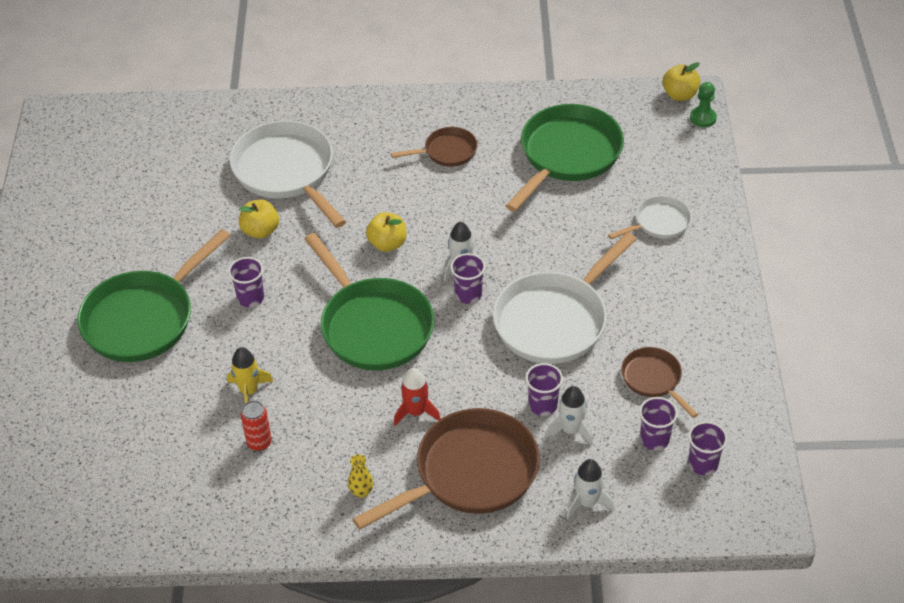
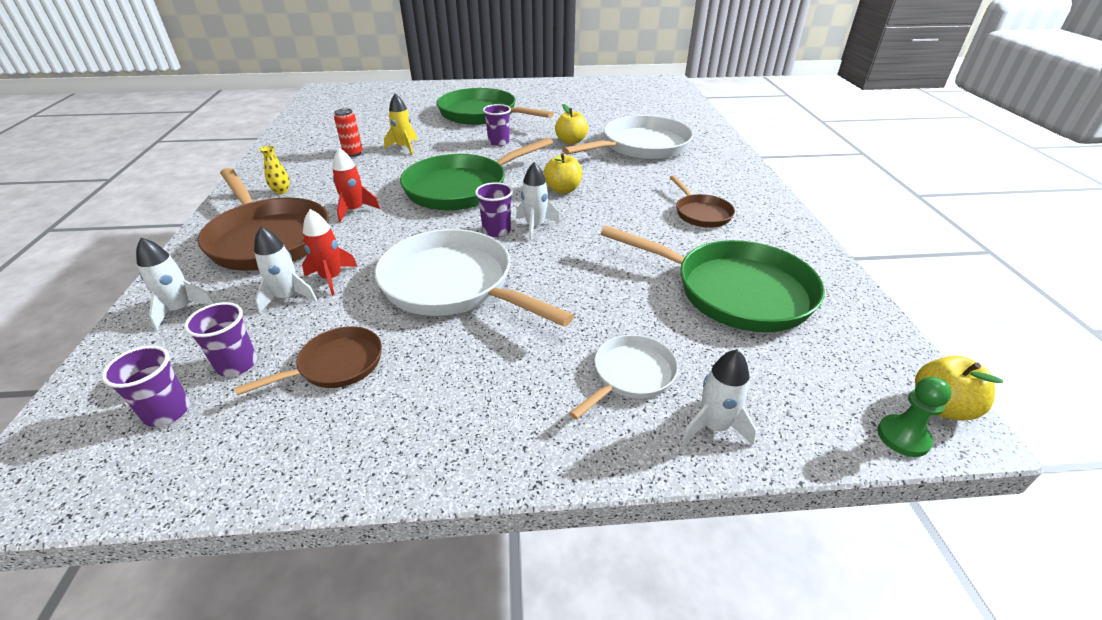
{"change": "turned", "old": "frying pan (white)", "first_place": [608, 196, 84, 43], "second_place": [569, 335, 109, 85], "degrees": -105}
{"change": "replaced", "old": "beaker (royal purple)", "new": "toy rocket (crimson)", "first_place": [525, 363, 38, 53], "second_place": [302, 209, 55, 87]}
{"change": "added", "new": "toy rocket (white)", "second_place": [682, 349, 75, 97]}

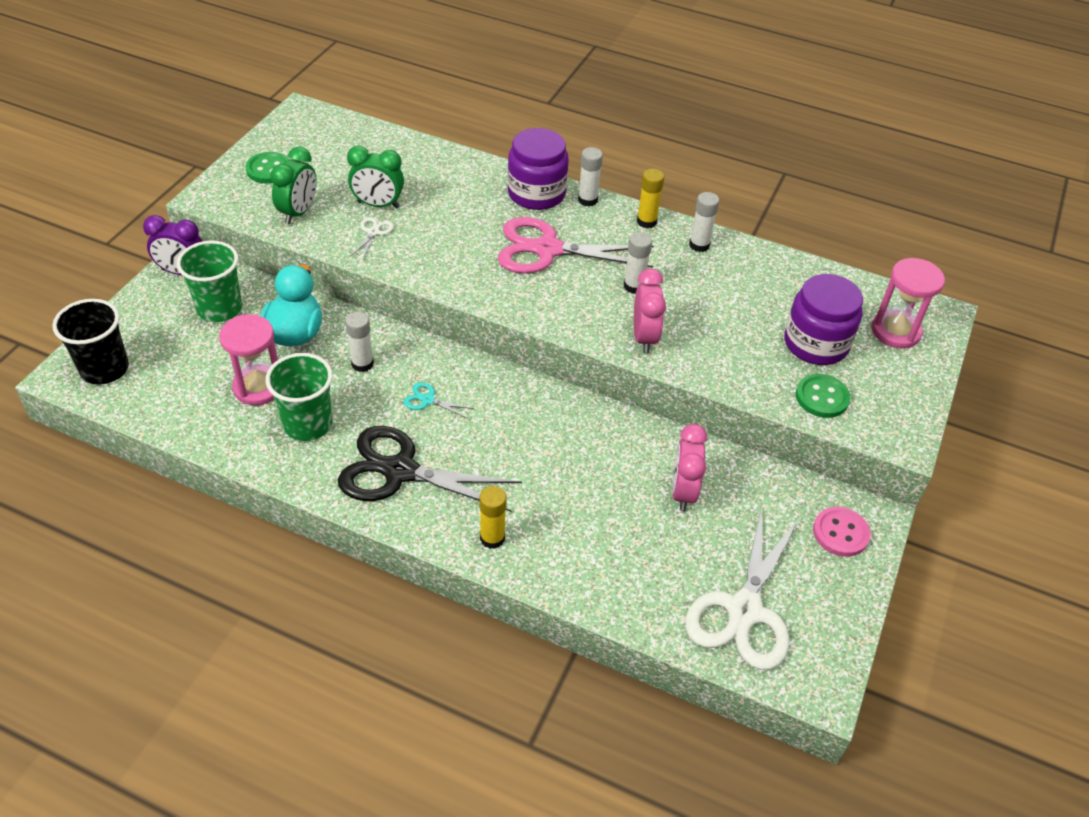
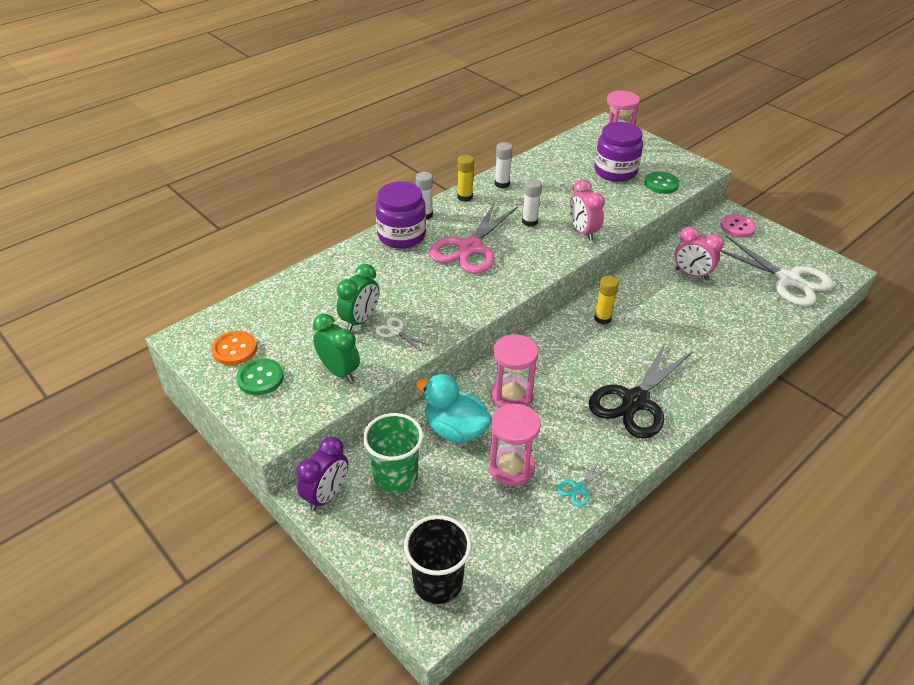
{"change": "turned", "old": "clock (rosy)", "first_place": [634, 269, 32, 84], "second_place": [570, 179, 35, 62], "degrees": -135}
{"change": "replaced", "old": "glue (white)", "new": "sandglass (rosy)", "first_place": [345, 312, 29, 60], "second_place": [491, 334, 47, 74]}
{"change": "removed", "old": "beaker (green)", "first_place": [266, 353, 67, 88]}
{"change": "moved", "old": "pair of scissors (teal)", "first_place": [404, 382, 70, 37], "second_place": [557, 461, 54, 46]}
{"change": "moved", "old": "glue (bright yellow)", "first_place": [479, 486, 28, 63], "second_place": [594, 276, 25, 48]}
{"change": "added", "new": "button (bright orange)", "second_place": [211, 331, 46, 34]}

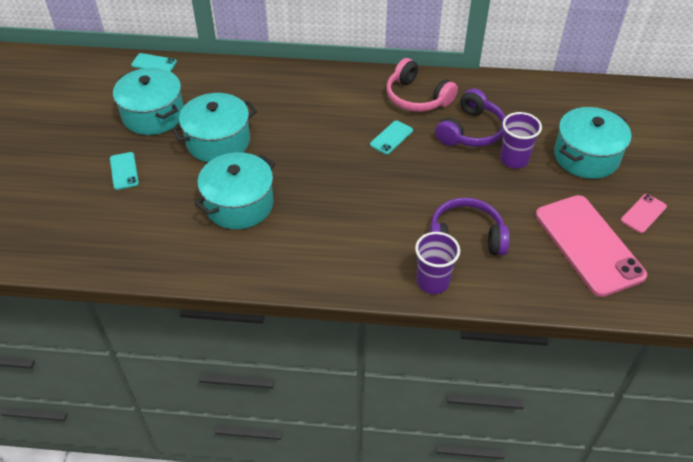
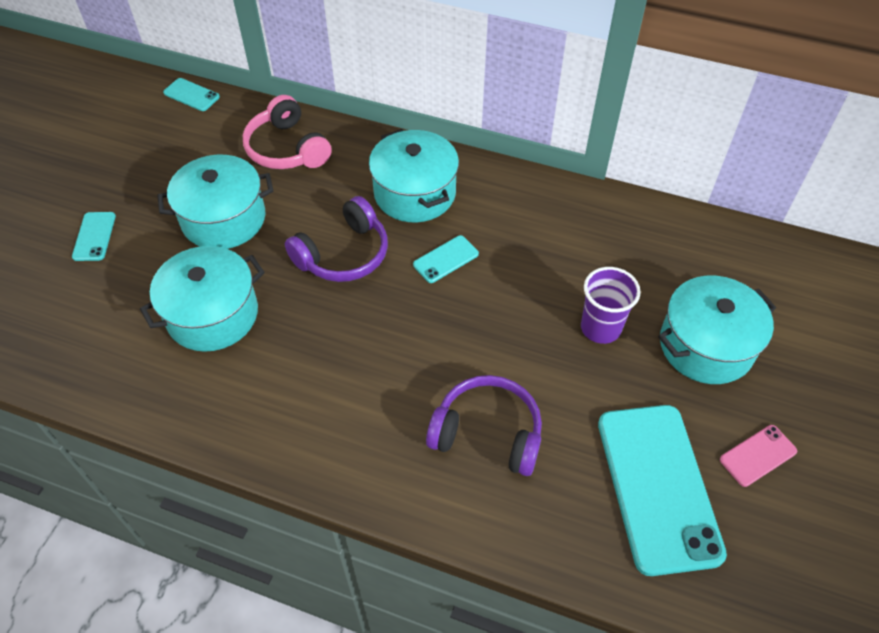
{"change": "moved", "old": "over-ear headphones (rosy)", "first_place": [386, 58, 72, 54], "second_place": [243, 95, 89, 74]}
{"change": "moved", "old": "cooking pot (teal)", "first_place": [113, 68, 71, 67], "second_place": [369, 129, 90, 93]}
{"change": "moved", "old": "over-ear headphones (royal purple)", "first_place": [435, 88, 70, 59], "second_place": [285, 196, 103, 86]}
{"change": "recoloured", "old": "phone (rosy)", "new": "phone (teal)", "first_place": [536, 195, 111, 102], "second_place": [598, 405, 129, 171]}
{"change": "removed", "old": "beaker (royal purple)", "first_place": [415, 232, 45, 62]}

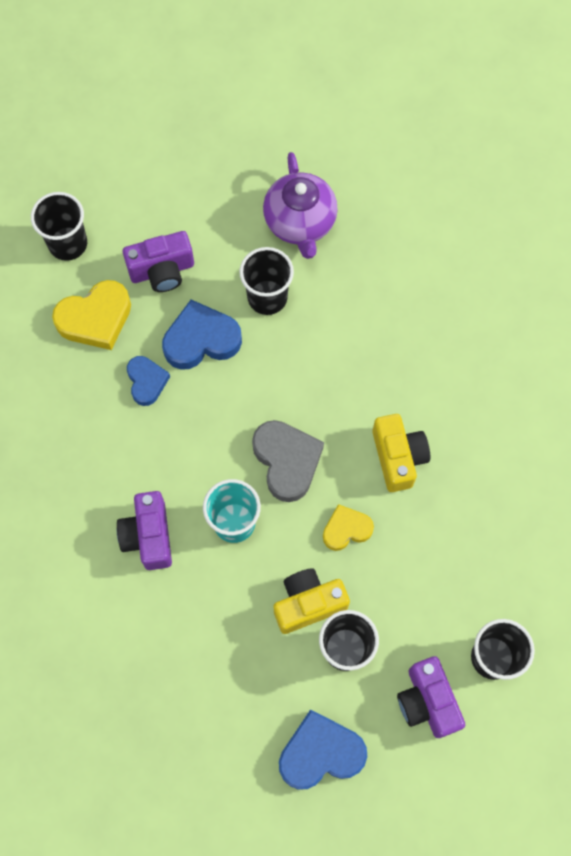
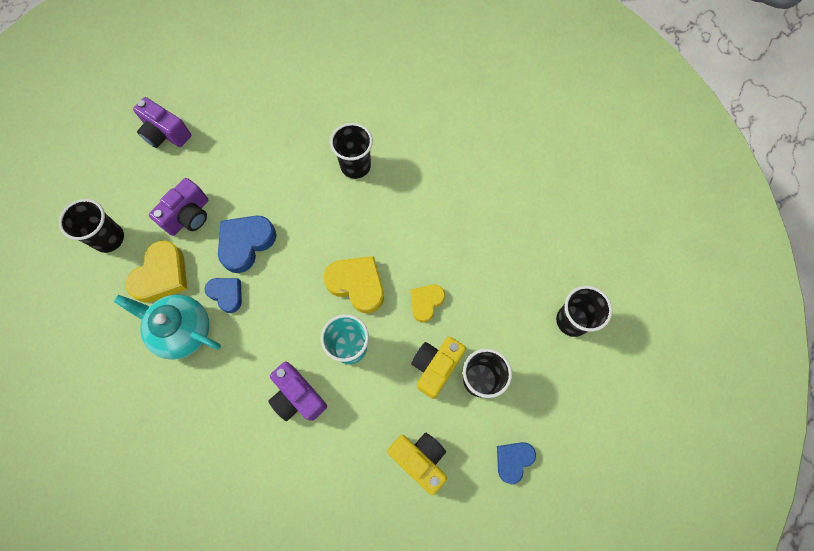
{"change": "removed", "old": "teapot (royal purple)", "first_place": [263, 152, 75, 107]}
{"change": "moved", "old": "beaker (jet-black)", "first_place": [239, 247, 55, 68], "second_place": [330, 123, 43, 56]}
{"change": "moved", "old": "compact camera (bright yellow)", "first_place": [372, 414, 58, 78], "second_place": [387, 432, 60, 64]}
{"change": "recoloured", "old": "love heart (gray)", "new": "love heart (bright yellow)", "first_place": [252, 420, 72, 82], "second_place": [323, 256, 61, 57]}
{"change": "moved", "old": "compact camera (royal purple)", "first_place": [397, 656, 68, 82], "second_place": [133, 97, 58, 51]}
{"change": "resized", "old": "love heart (royal blue)", "first_place": [279, 709, 88, 81], "second_place": [497, 442, 39, 42], "factor": 0.62}
{"change": "added", "new": "teapot (teal)", "second_place": [114, 295, 107, 65]}

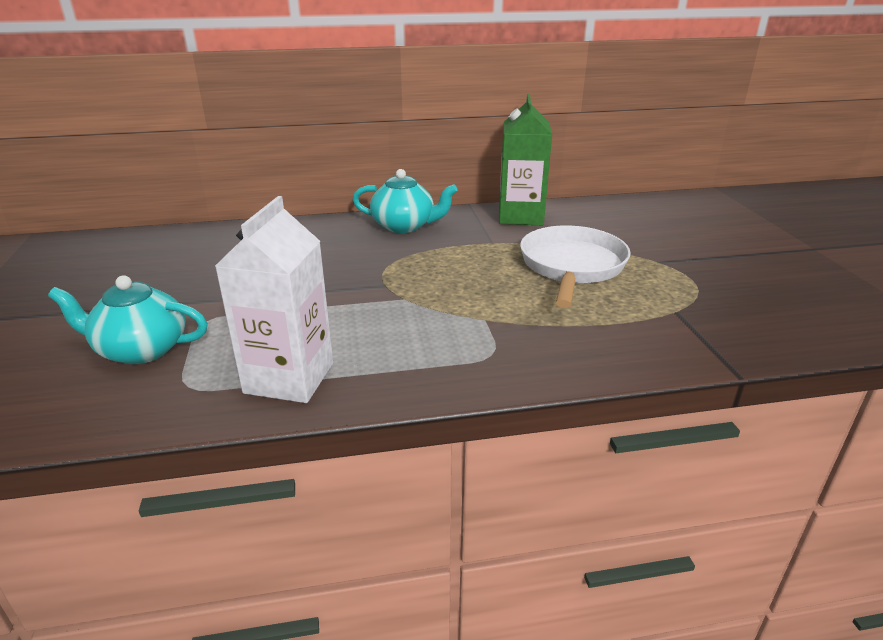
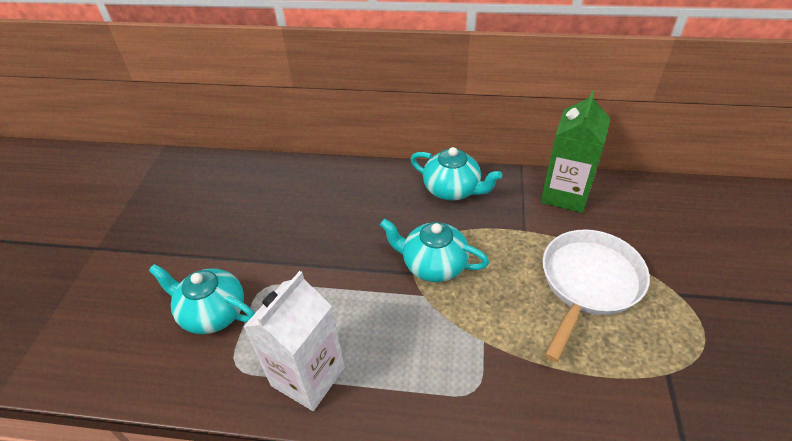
{"change": "added", "new": "teapot (teal)", "second_place": [380, 219, 109, 63]}

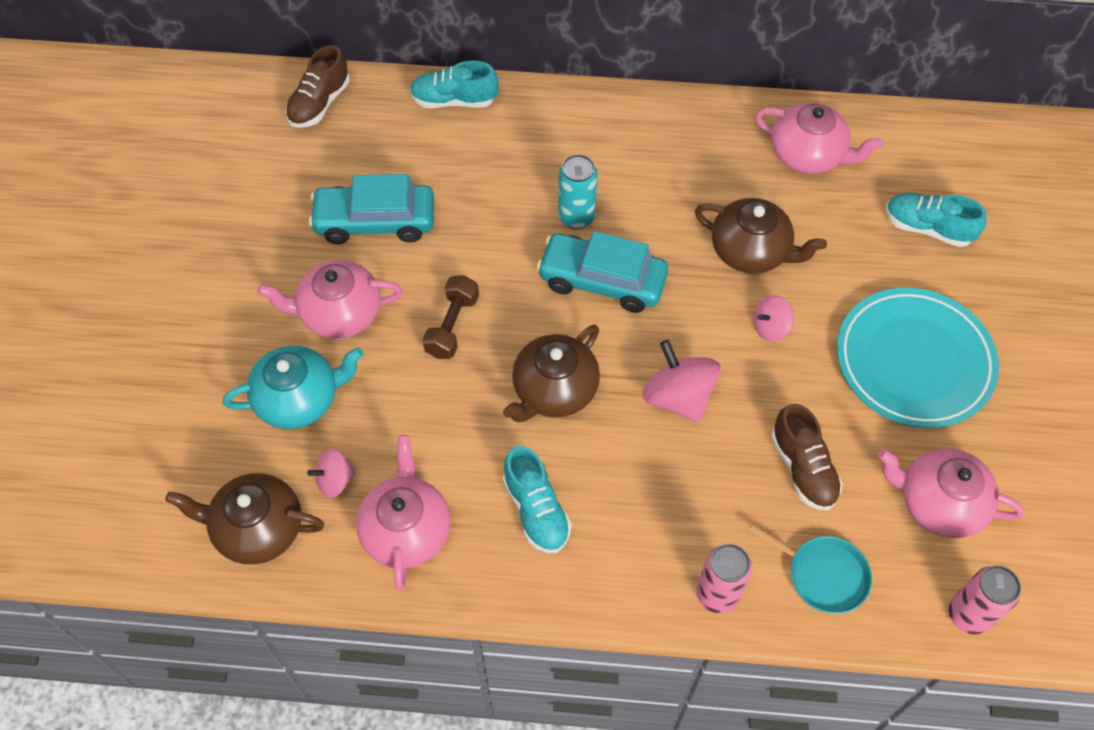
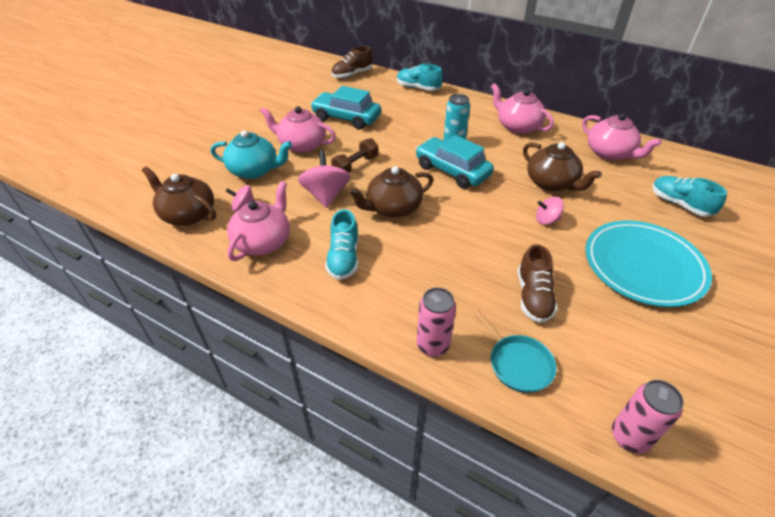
{"change": "moved", "old": "whirligig (rosy)", "first_place": [642, 340, 79, 83], "second_place": [298, 151, 53, 57]}
{"change": "moved", "old": "teapot (rosy)", "first_place": [878, 448, 147, 90], "second_place": [491, 83, 63, 51]}

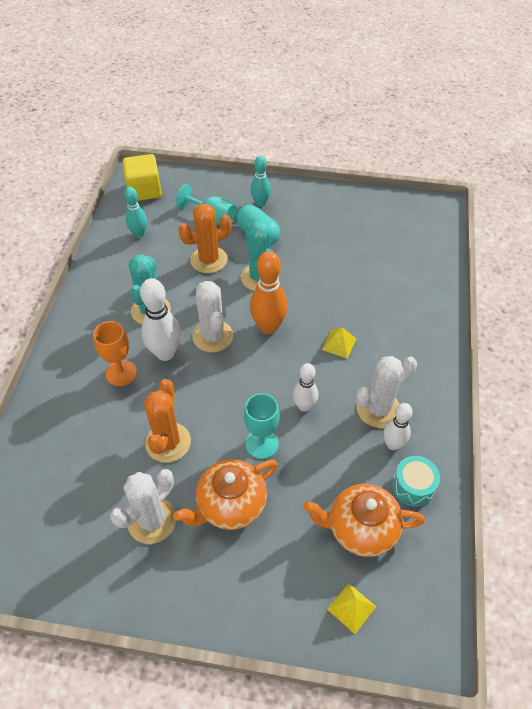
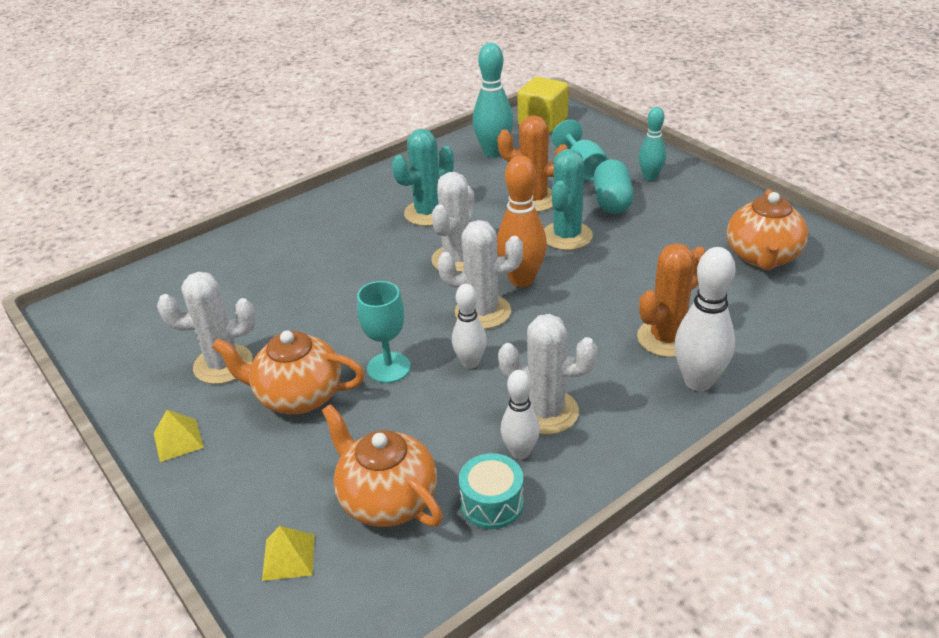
{"change": "resized", "old": "bowling pin (teal)", "first_place": [124, 187, 23, 51], "second_place": [473, 43, 40, 115], "factor": 1.58}
{"change": "moved", "old": "bowling pin (white)", "first_place": [140, 278, 41, 83], "second_place": [674, 247, 61, 144]}
{"change": "removed", "old": "goblet (bright orange)", "first_place": [93, 321, 44, 65]}
{"change": "moved", "old": "pyramid shape (bright yellow)", "first_place": [322, 327, 35, 32], "second_place": [154, 410, 50, 52]}
{"change": "moved", "old": "saguaro cactus (bright orange)", "first_place": [144, 379, 47, 83], "second_place": [637, 243, 69, 114]}
{"change": "added", "new": "teapot (bright orange)", "second_place": [727, 189, 81, 81]}
{"change": "added", "new": "saguaro cactus (white)", "second_place": [438, 220, 85, 109]}

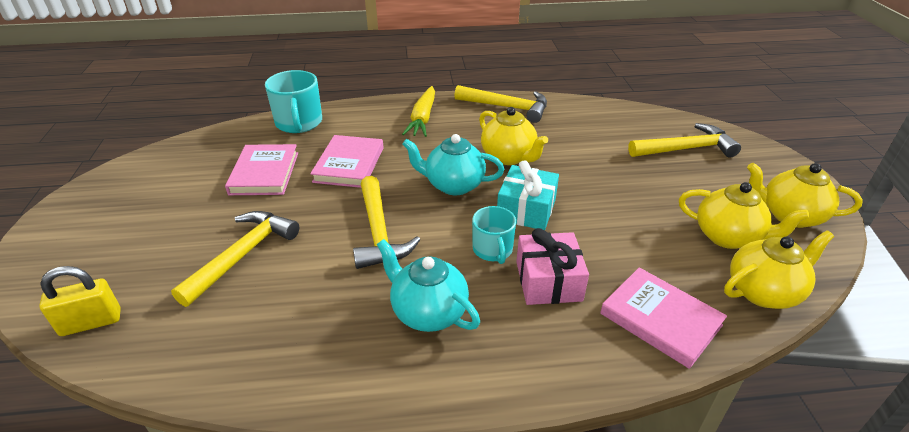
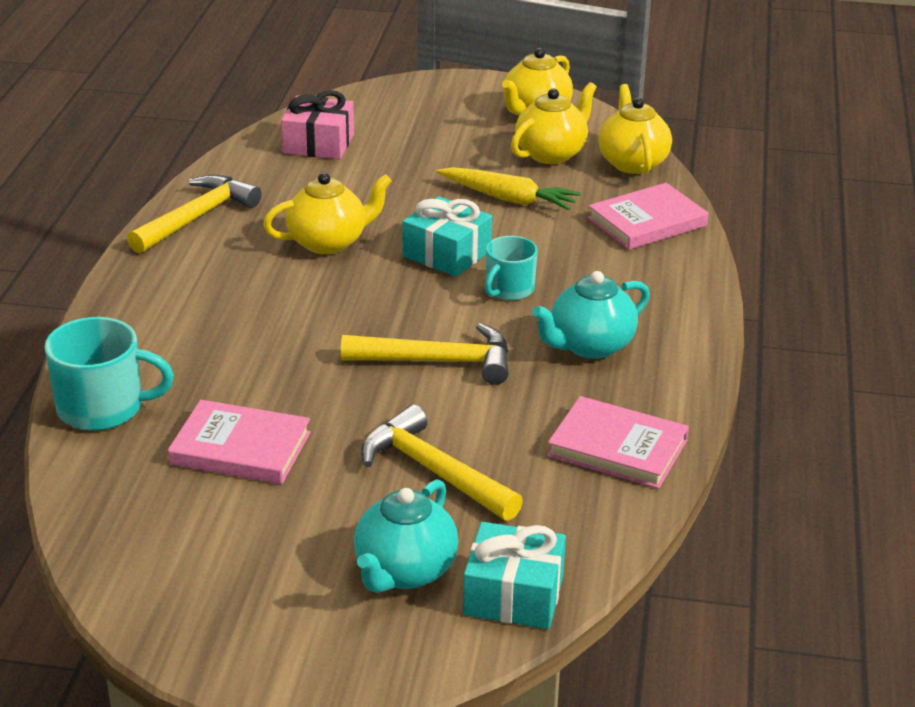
{"change": "moved", "old": "carrot (bright yellow)", "first_place": [402, 86, 33, 51], "second_place": [436, 167, 145, 43]}
{"change": "removed", "old": "claw hammer (bright yellow)", "first_place": [628, 123, 113, 34]}
{"change": "moved", "old": "teapot (teal)", "first_place": [402, 134, 102, 61], "second_place": [354, 479, 104, 114]}
{"change": "moved", "old": "hardcover (rosy)", "first_place": [310, 135, 74, 53], "second_place": [547, 396, 142, 93]}
{"change": "turned", "old": "tea mug (teal)", "first_place": [472, 206, 44, 58], "second_place": [485, 236, 53, 65], "degrees": 120}
{"change": "moved", "old": "wrapped gift (rosy)", "first_place": [516, 228, 73, 77], "second_place": [281, 90, 73, 69]}
{"change": "replaced", "old": "padlock (bright yellow)", "new": "wrapped gift (teal)", "first_place": [39, 266, 82, 70], "second_place": [463, 522, 103, 107]}

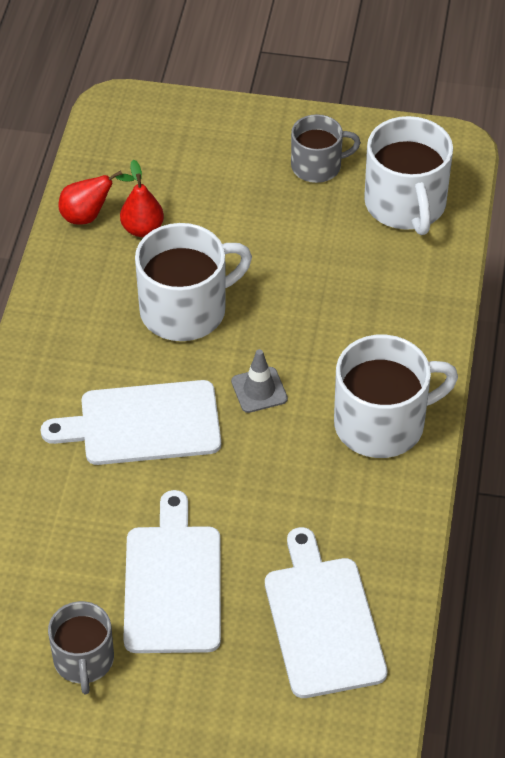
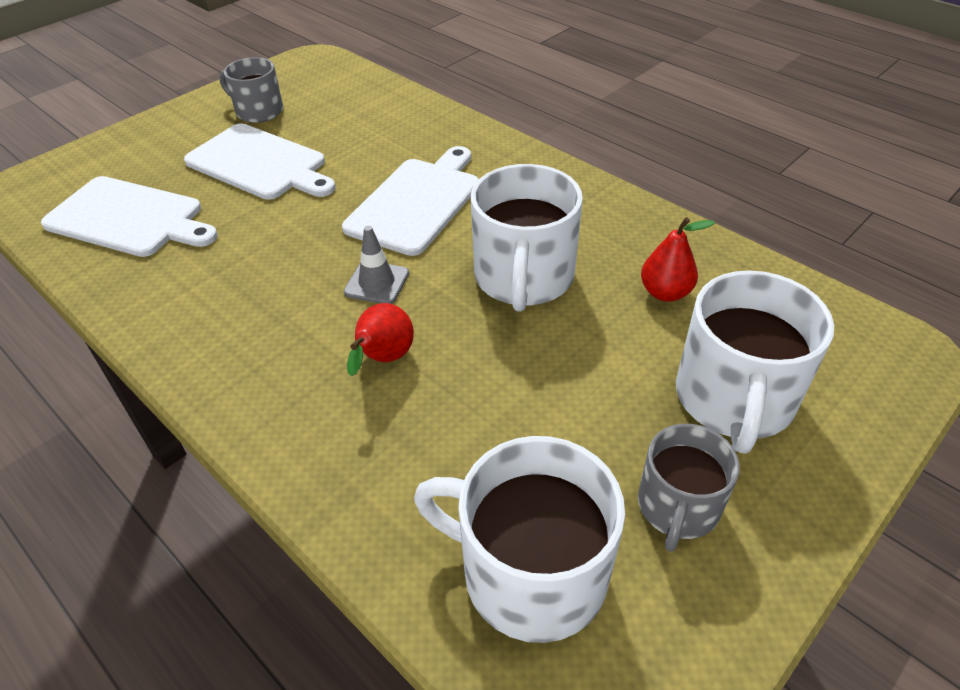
{"change": "moved", "old": "pear (crimson)", "first_place": [58, 170, 76, 55], "second_place": [347, 303, 67, 73]}
{"change": "moved", "old": "tea mug (white)", "first_place": [334, 335, 124, 123], "second_place": [676, 270, 158, 184]}

